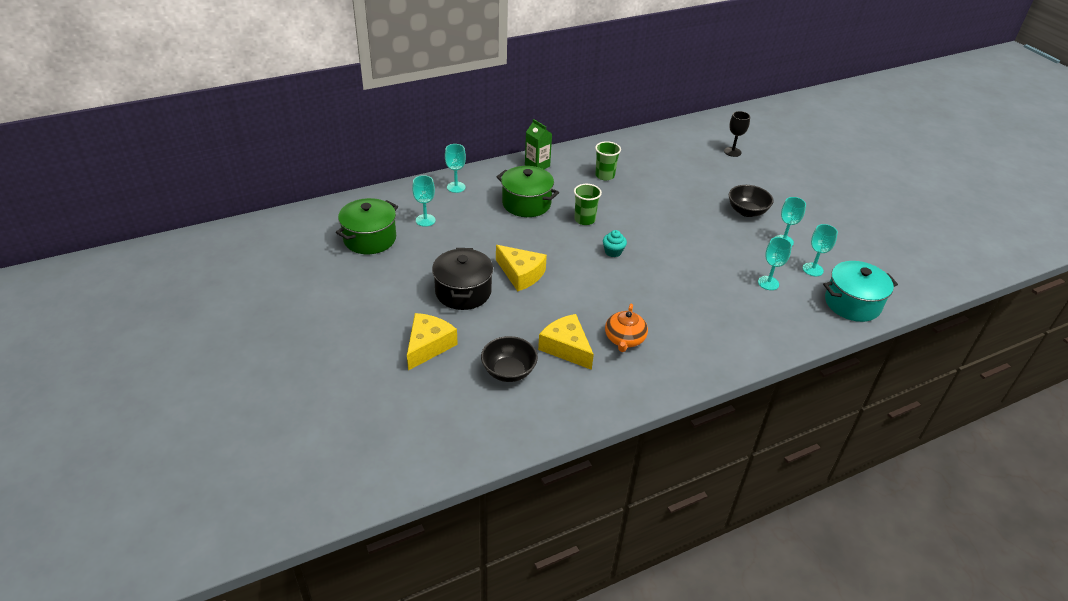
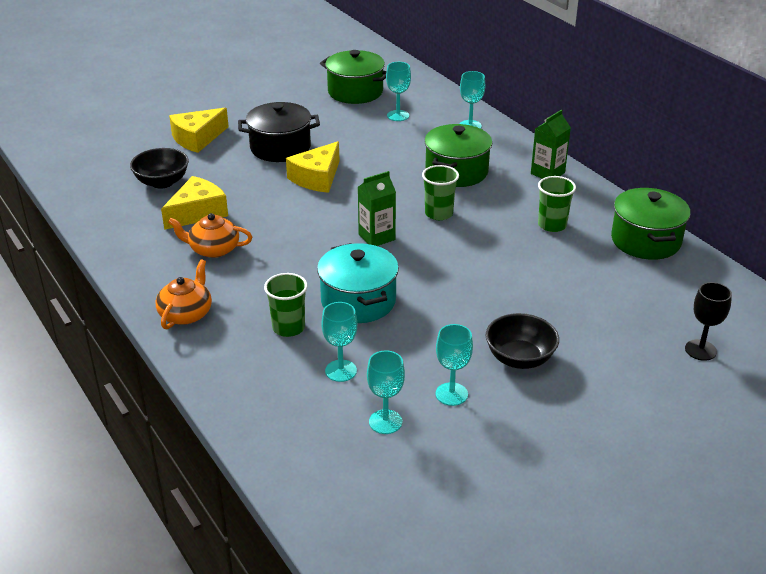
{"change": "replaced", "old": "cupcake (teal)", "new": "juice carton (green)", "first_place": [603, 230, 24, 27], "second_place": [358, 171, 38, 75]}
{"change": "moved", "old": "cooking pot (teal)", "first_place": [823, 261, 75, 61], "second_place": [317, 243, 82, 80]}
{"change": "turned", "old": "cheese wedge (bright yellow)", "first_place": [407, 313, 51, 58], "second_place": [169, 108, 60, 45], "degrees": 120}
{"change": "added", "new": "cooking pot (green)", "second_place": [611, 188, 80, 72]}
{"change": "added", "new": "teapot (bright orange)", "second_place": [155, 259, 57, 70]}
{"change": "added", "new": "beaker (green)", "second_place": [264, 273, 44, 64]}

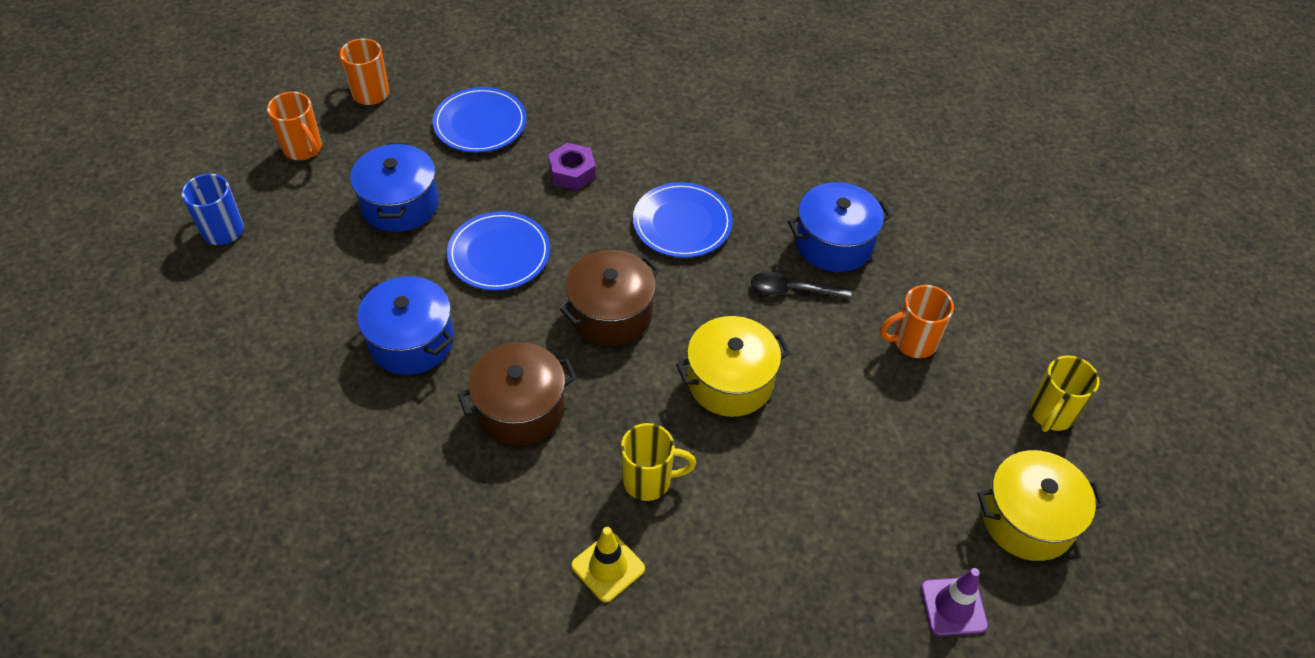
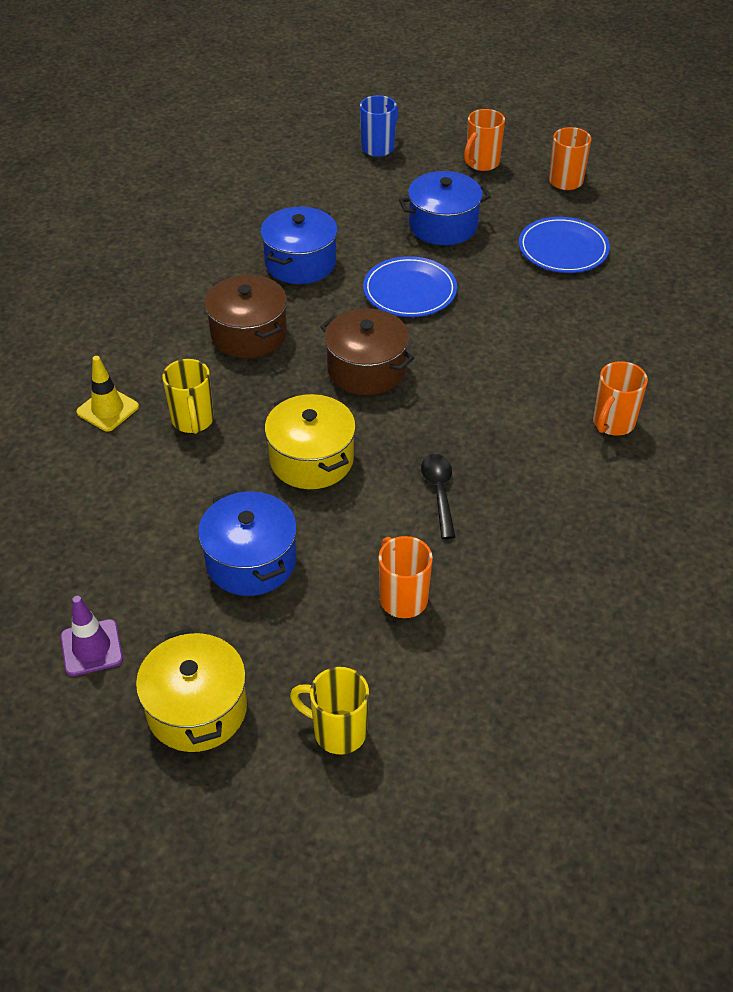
{"change": "removed", "old": "hexagon nut (royal purple)", "first_place": [548, 143, 48, 47]}
{"change": "removed", "old": "dinner plate (royal blue)", "first_place": [633, 182, 100, 76]}
{"change": "moved", "old": "cooking pot (royal blue)", "first_place": [788, 182, 104, 90], "second_place": [198, 490, 99, 106]}
{"change": "added", "new": "tea mug (bright orange)", "second_place": [593, 361, 55, 75]}

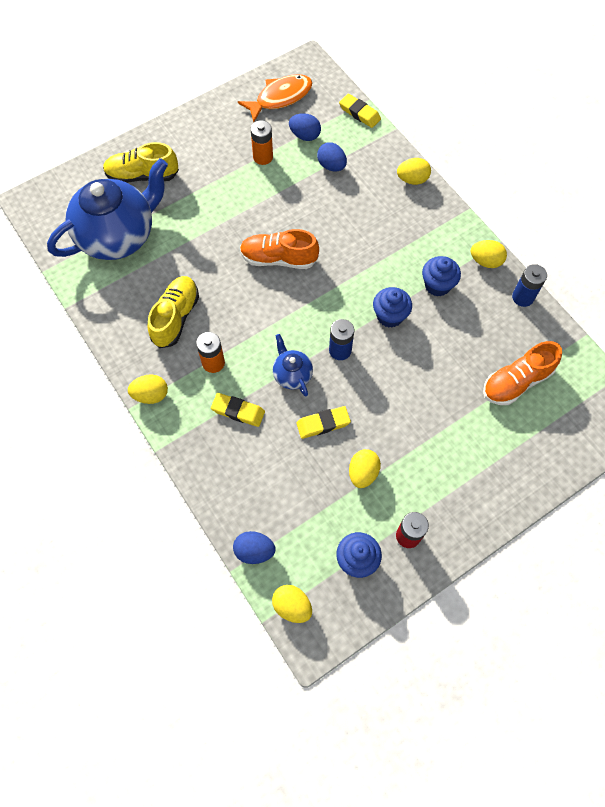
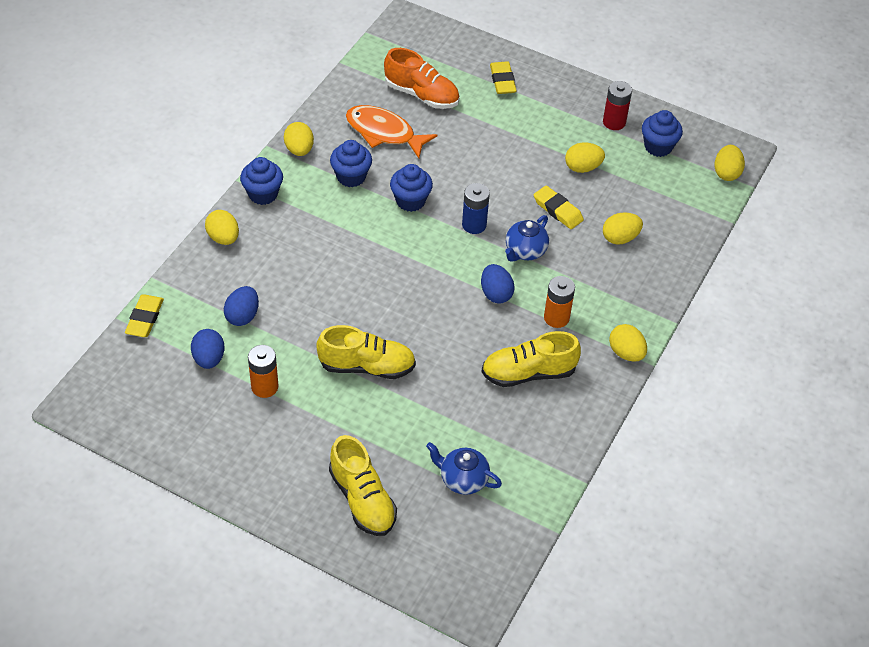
{"change": "moved", "old": "fish figure (bright orange)", "first_place": [238, 74, 74, 48], "second_place": [346, 105, 91, 53]}
{"change": "resized", "old": "teapot (royal blue)", "first_place": [47, 158, 121, 102], "second_place": [426, 442, 76, 53], "factor": 0.45}
{"change": "removed", "old": "lace-up shoe (bright orange)", "first_place": [240, 229, 79, 40]}
{"change": "removed", "old": "power cell (royal blue)", "first_place": [512, 264, 35, 43]}
{"change": "moved", "old": "eraser (bright yellow)", "first_place": [211, 393, 54, 34], "second_place": [490, 61, 27, 33]}
{"change": "moved", "old": "egg shape (royal blue)", "first_place": [233, 531, 42, 33], "second_place": [481, 264, 34, 40]}
{"change": "added", "new": "cupcake (royal blue)", "second_place": [240, 157, 43, 48]}
{"change": "added", "new": "egg shape (bright yellow)", "second_place": [603, 212, 40, 33]}
{"change": "added", "new": "lace-up shoe (bright yellow)", "second_place": [316, 325, 100, 54]}

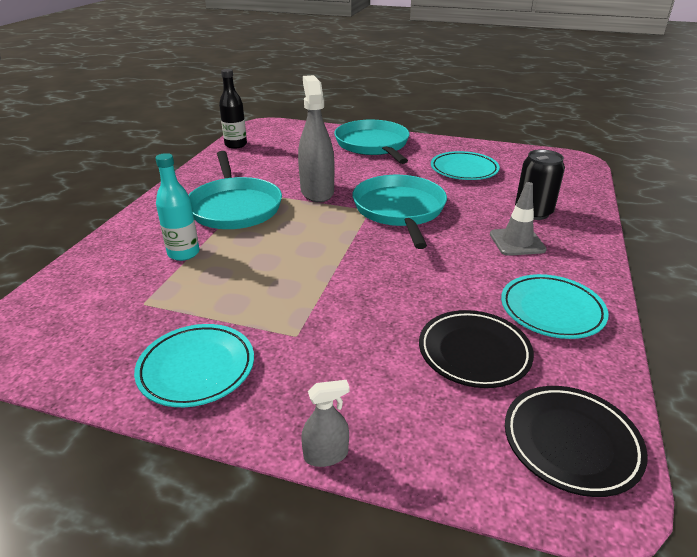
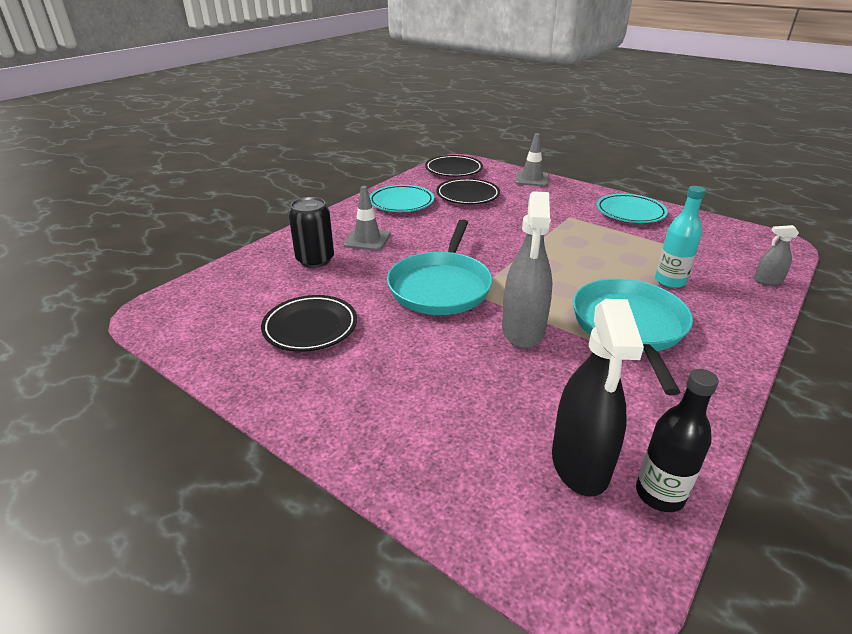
{"change": "removed", "old": "frying pan (teal)", "first_place": [334, 120, 76, 44]}
{"change": "recoloured", "old": "dinner plate (teal)", "new": "dinner plate (jet-black)", "first_place": [431, 151, 69, 29], "second_place": [261, 295, 96, 57]}
{"change": "moved", "old": "sprayer (gray)", "first_place": [301, 380, 48, 87], "second_place": [754, 225, 45, 60]}
{"change": "added", "new": "traffic cone (gray)", "second_place": [515, 133, 34, 53]}
{"change": "added", "new": "sprayer (jet-black)", "second_place": [552, 299, 92, 198]}

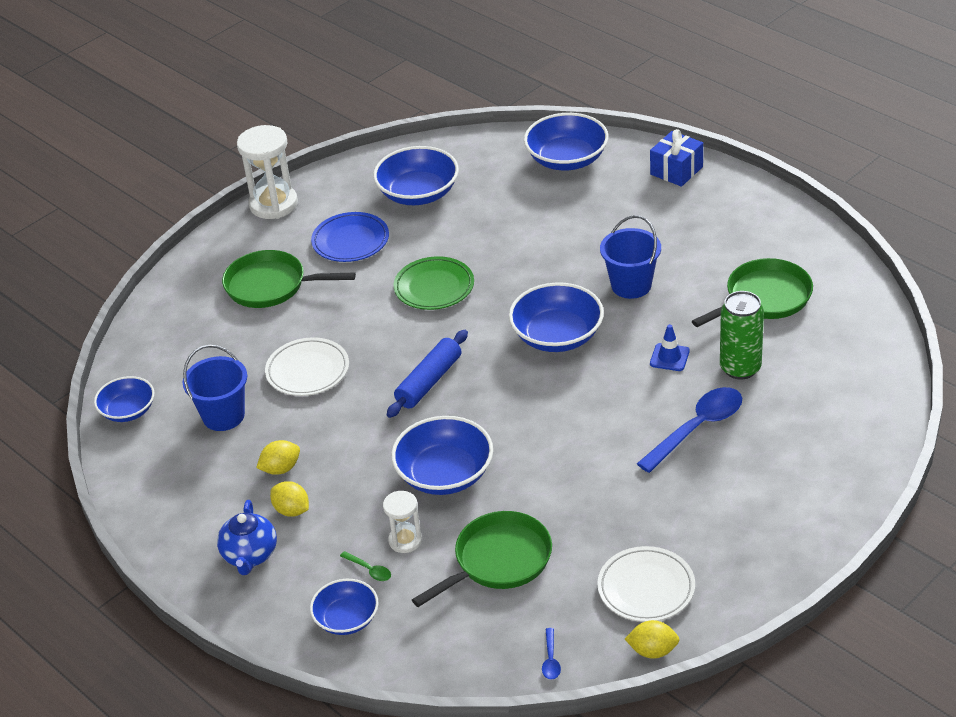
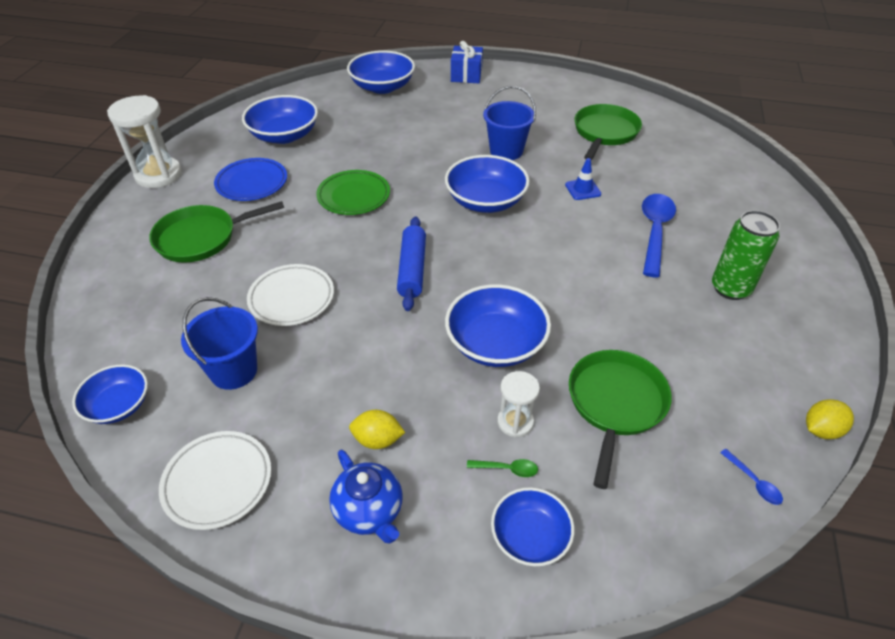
{"change": "moved", "old": "can (green)", "first_place": [720, 291, 44, 89], "second_place": [712, 210, 68, 90]}
{"change": "removed", "old": "citrus fruit (bright yellow)", "first_place": [256, 440, 44, 35]}
{"change": "moved", "old": "dinner plate (white)", "first_place": [597, 546, 98, 76], "second_place": [159, 431, 112, 99]}

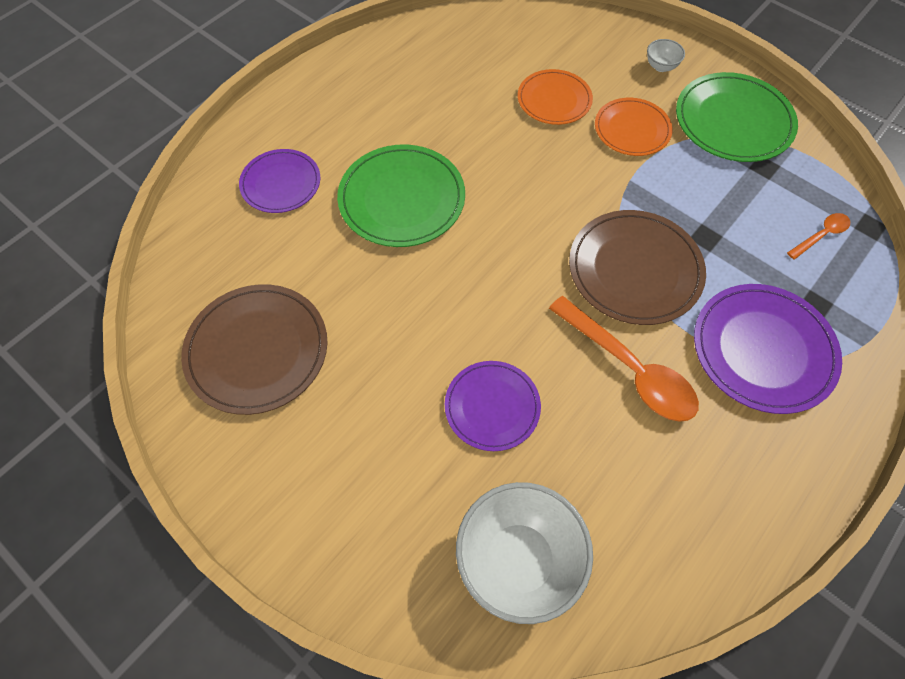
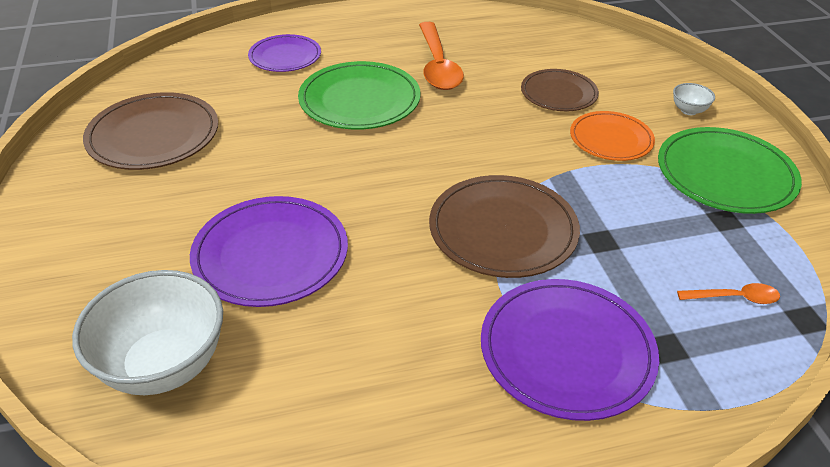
{"change": "recoloured", "old": "dinner plate (bright orange)", "new": "dinner plate (dark brown)", "first_place": [518, 69, 75, 56], "second_place": [521, 69, 78, 42]}
{"change": "moved", "old": "tablespoon (bright orange)", "first_place": [549, 296, 150, 126], "second_place": [419, 22, 45, 68]}
{"change": "resized", "old": "dinner plate (royal purple)", "first_place": [445, 361, 96, 90], "second_place": [190, 196, 158, 111], "factor": 1.55}

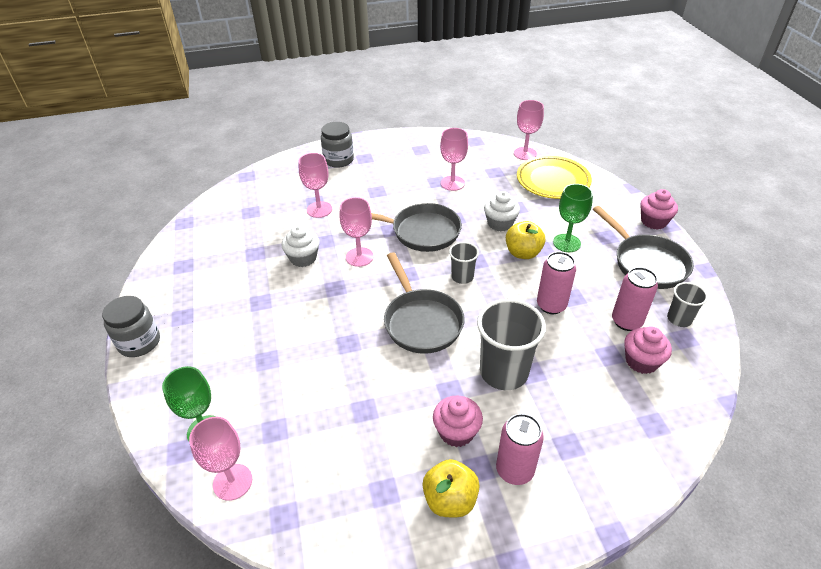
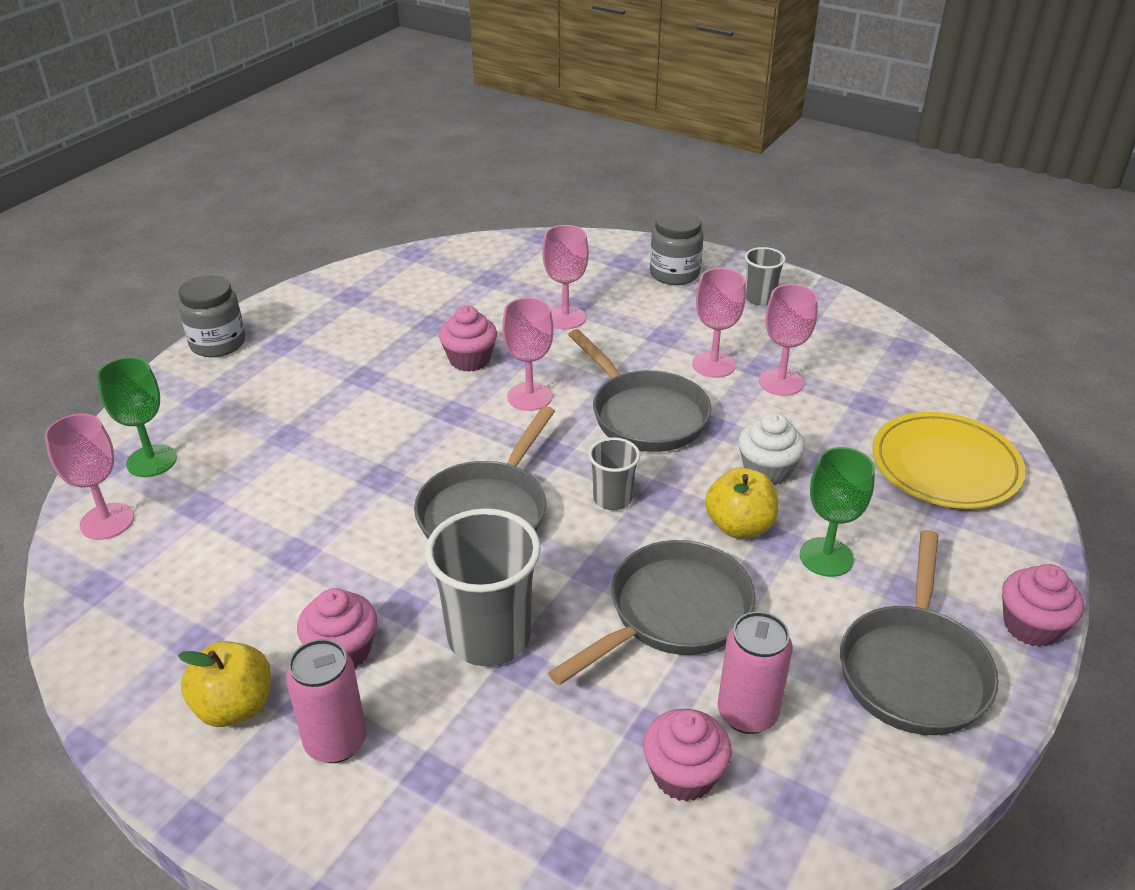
{"change": "moved", "old": "goblet (rosy)", "first_place": [514, 100, 30, 60], "second_place": [692, 268, 54, 110]}
{"change": "recoloured", "old": "cupcake (white)", "new": "cupcake (rosy)", "first_place": [282, 225, 37, 42], "second_place": [439, 306, 58, 66]}
{"change": "replaced", "old": "can (rosy)", "new": "frying pan (gray)", "first_place": [537, 252, 39, 62], "second_place": [548, 540, 208, 145]}
{"change": "moved", "old": "beaker (gray)", "first_place": [667, 282, 41, 45], "second_place": [745, 247, 41, 58]}

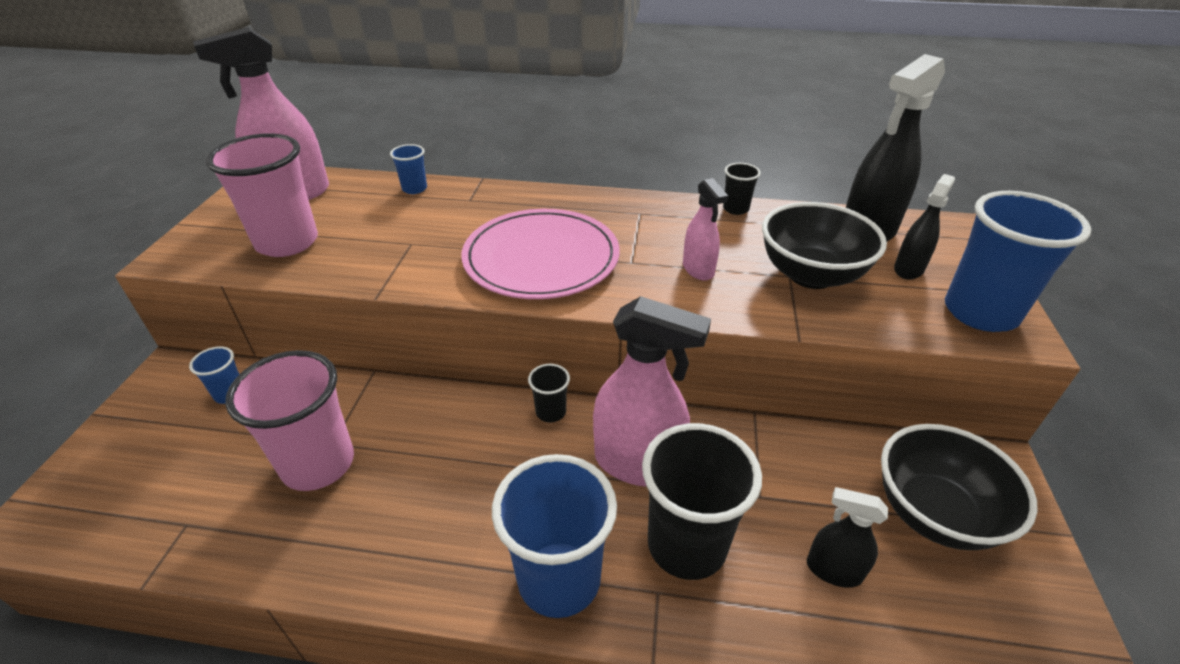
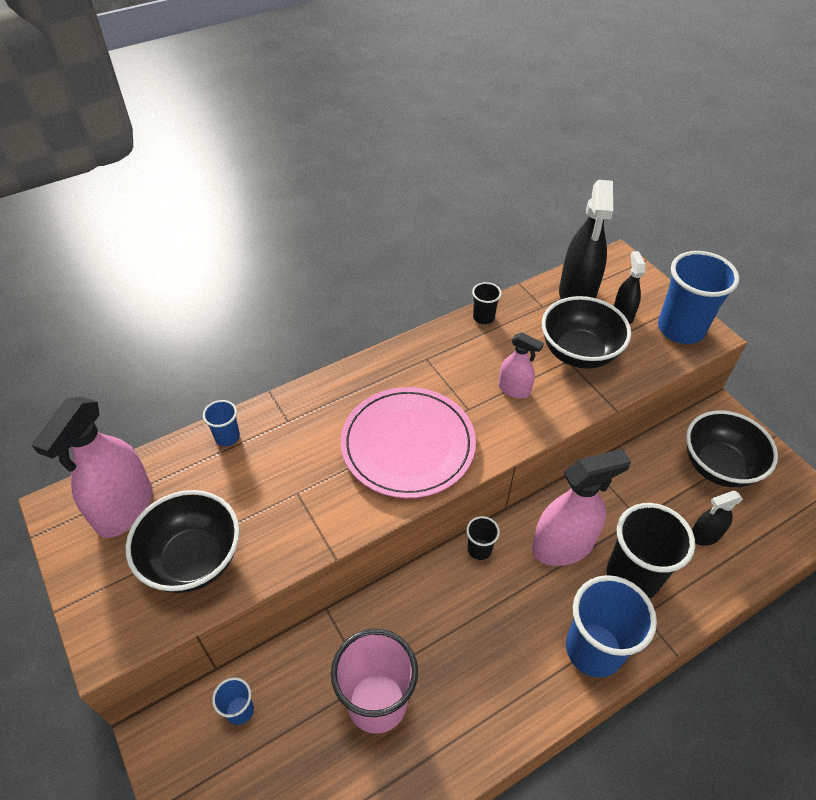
{"change": "replaced", "old": "beaker (rosy)", "new": "deep dish (jet-black)", "first_place": [206, 133, 112, 124], "second_place": [125, 490, 115, 103]}

